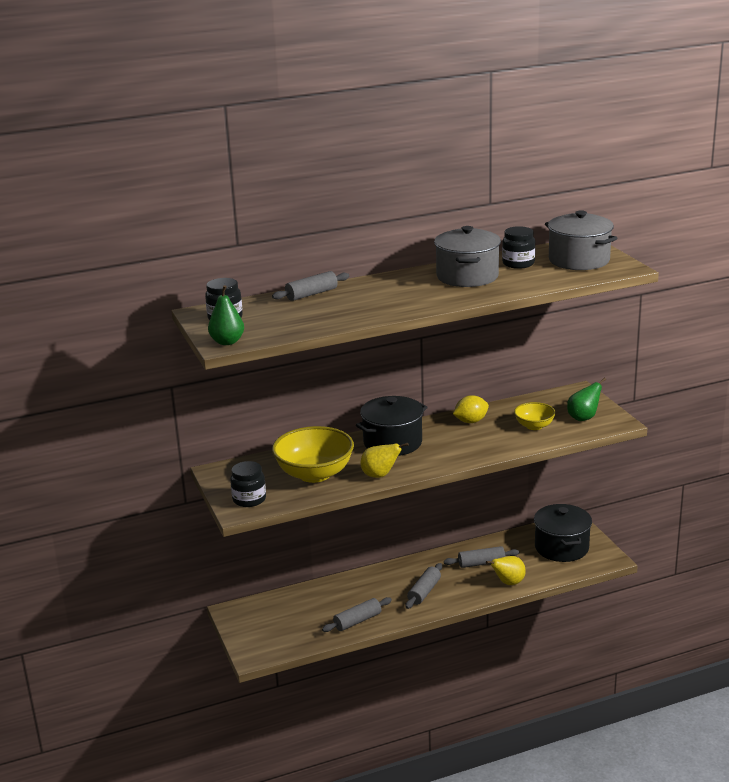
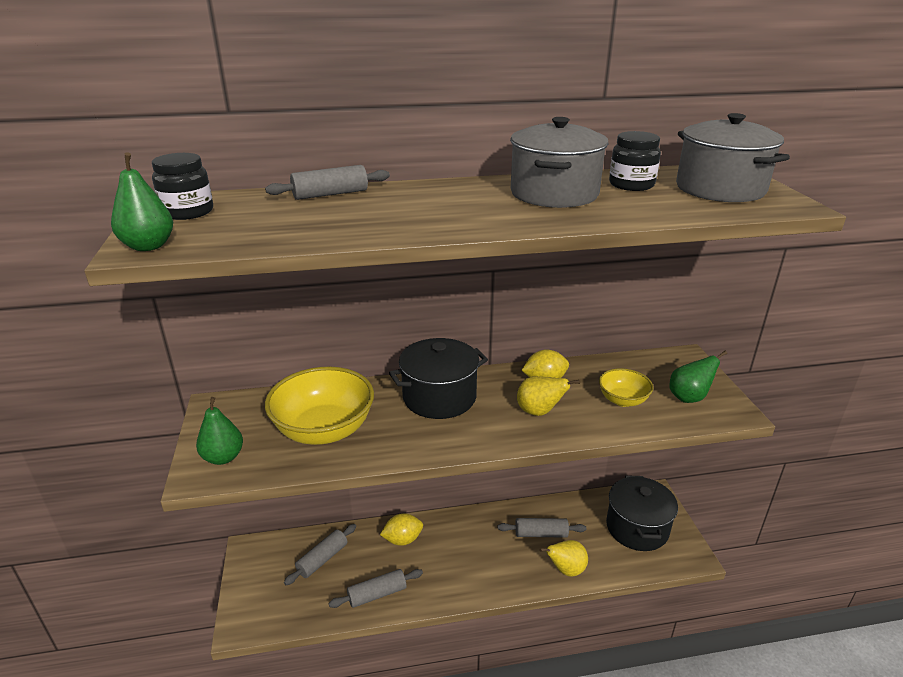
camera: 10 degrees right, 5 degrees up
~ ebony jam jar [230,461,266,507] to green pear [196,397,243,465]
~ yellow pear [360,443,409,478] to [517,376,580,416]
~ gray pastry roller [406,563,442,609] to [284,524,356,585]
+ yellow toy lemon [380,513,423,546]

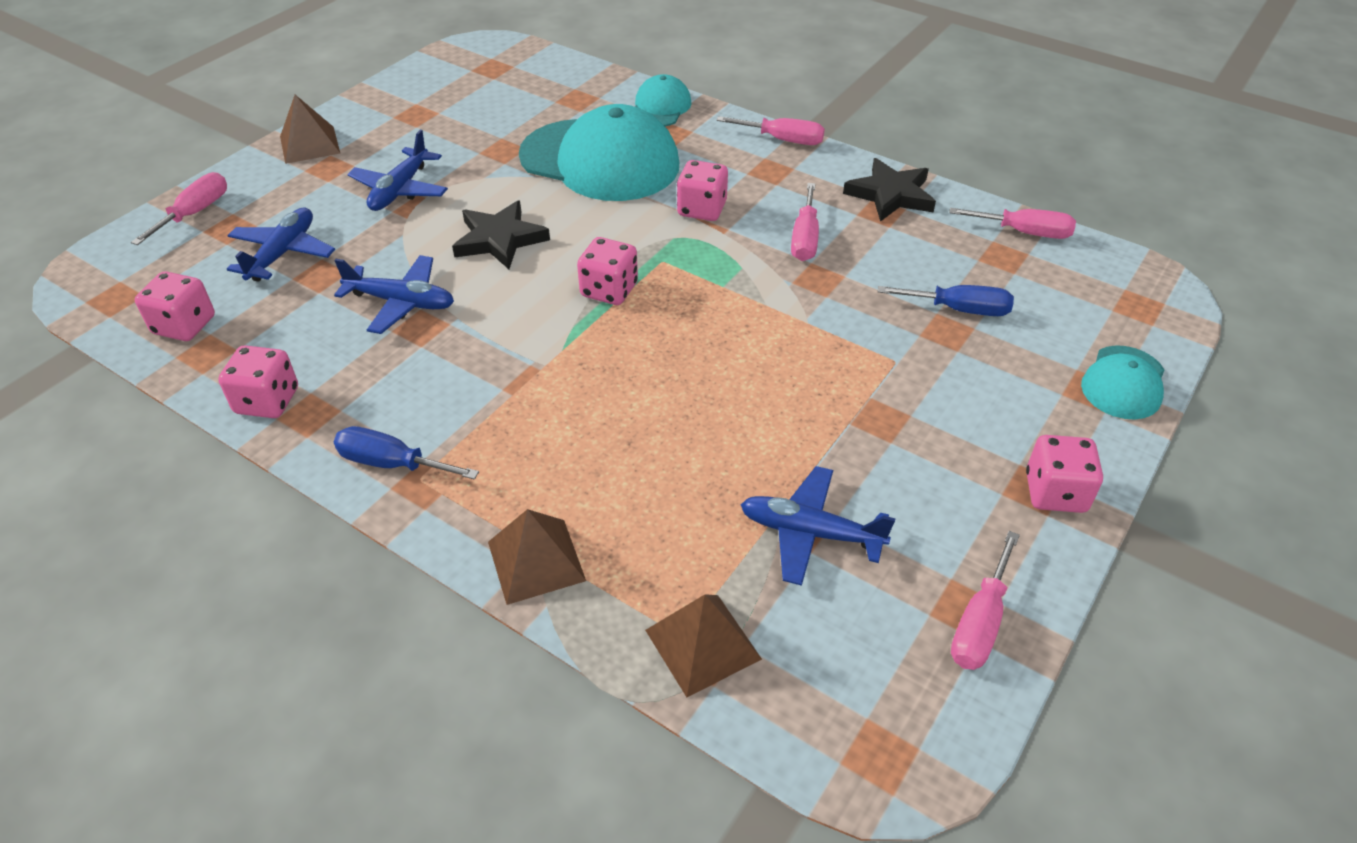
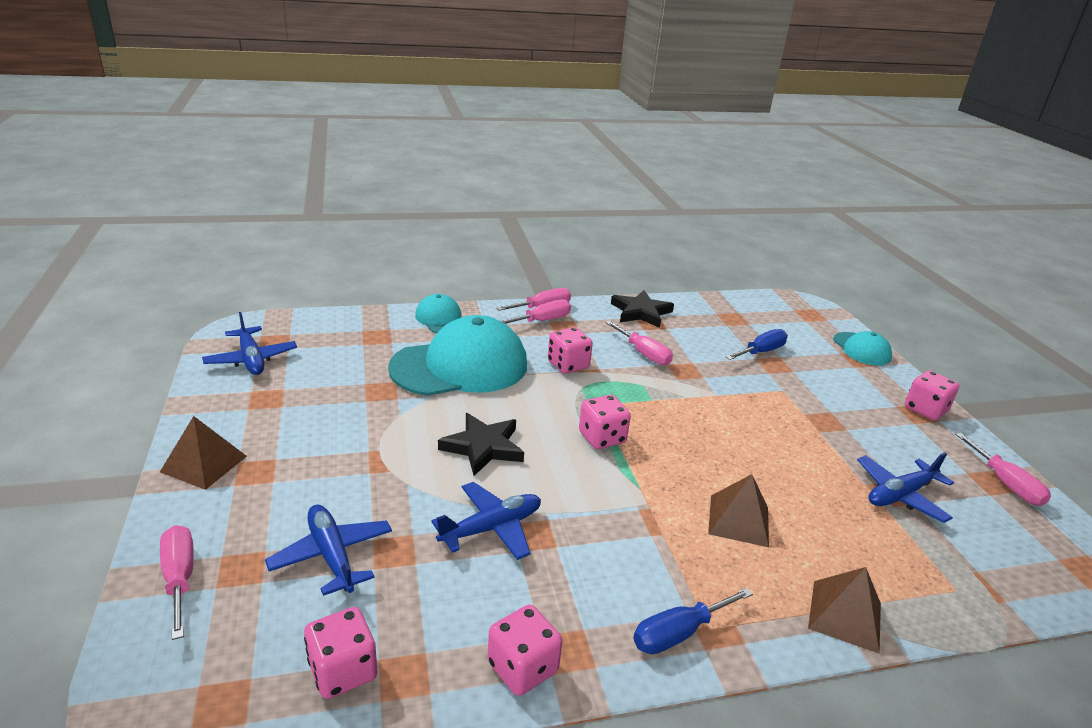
camera: 50 degrees left, 15 degrees down
~ blue toy plane [347,130,448,211] to [202,312,297,375]
~ brown pyramid [645,594,762,697] to [708,474,769,547]
~ pink flat screwdriver [949,208,1076,239] to [501,299,571,324]

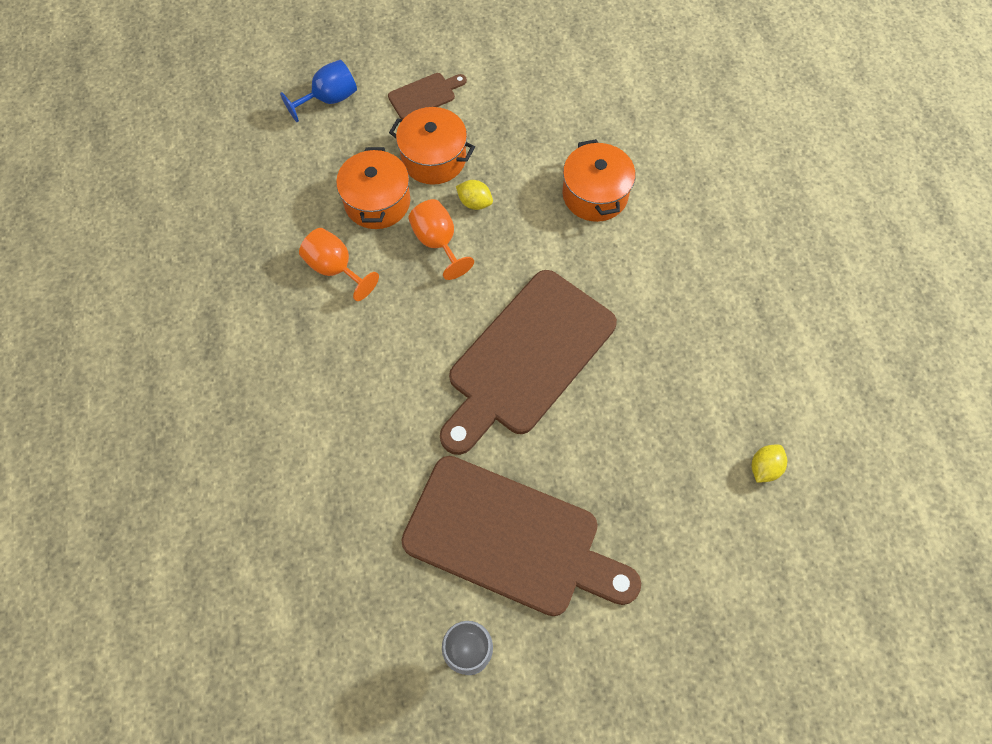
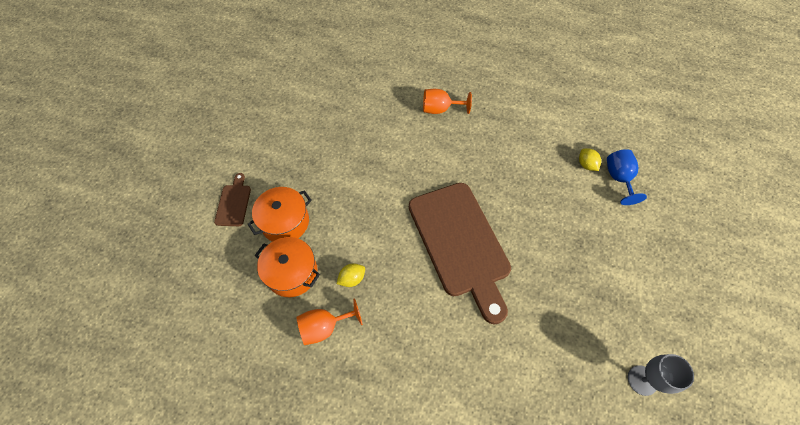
camera: 60 degrees left, 5 degrees down
~ blue chalice [280,60,357,123] to [607,149,647,205]
- brown cutting board [401,456,641,616]
~ orange-coloured chalice [408,199,474,280] to [423,89,472,114]
~ yellow toy lemon [456,180,493,210] to [337,263,365,287]
- orange-coloured pot [562,139,635,222]

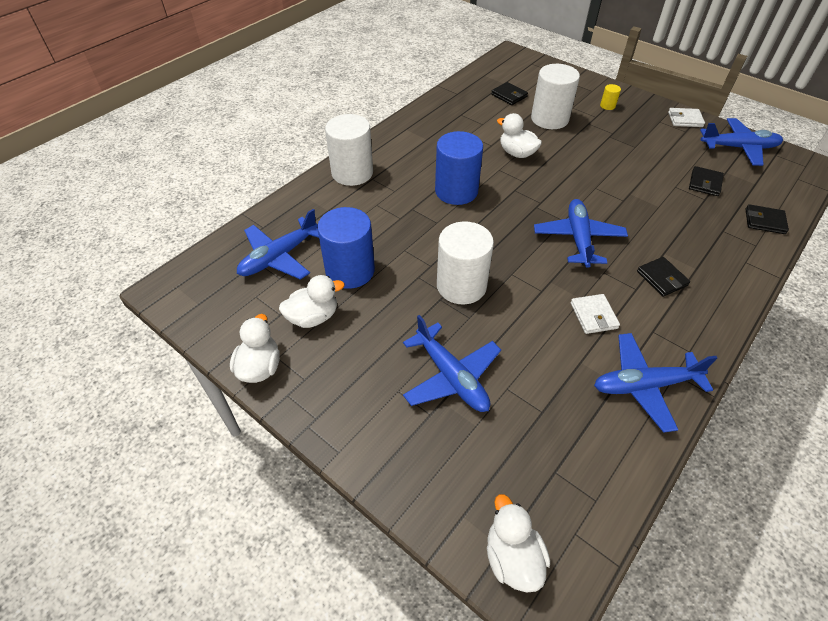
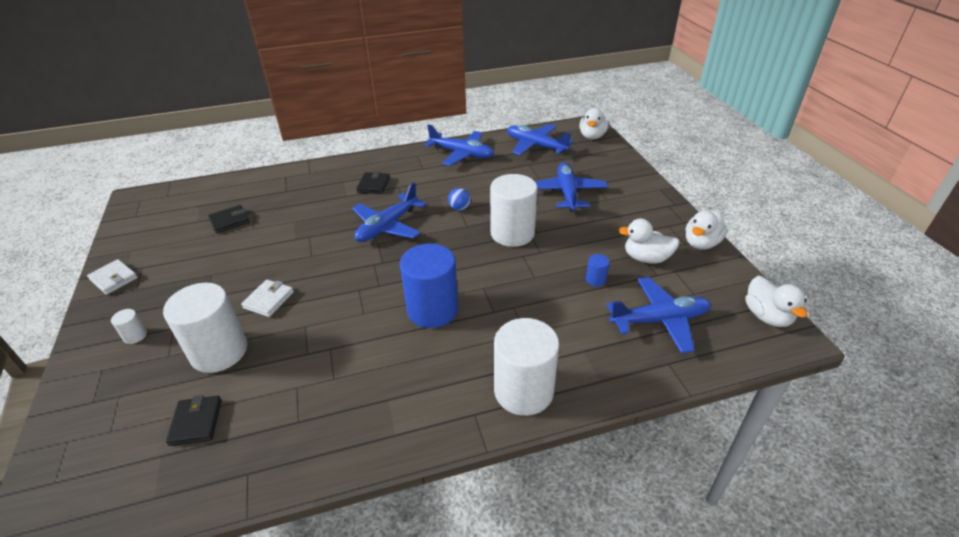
camera: 145 degrees left, 10 degrees down
~ blue solid cylinder [317,207,375,289] = [586,254,609,286] x0.41
~ snow-white rubber duck [497,113,542,158] to [745,276,808,327]
~ snow-white card wallet [571,294,620,334] to [241,280,294,317]
~ yellow solid cylinder [600,84,621,110] to snow-white solid cylinder [111,309,147,344]
~ blue toy plane [700,118,783,166] to [507,124,573,155]
- ebony card wallet [745,204,789,234]
+ blue play ball [448,188,471,211]

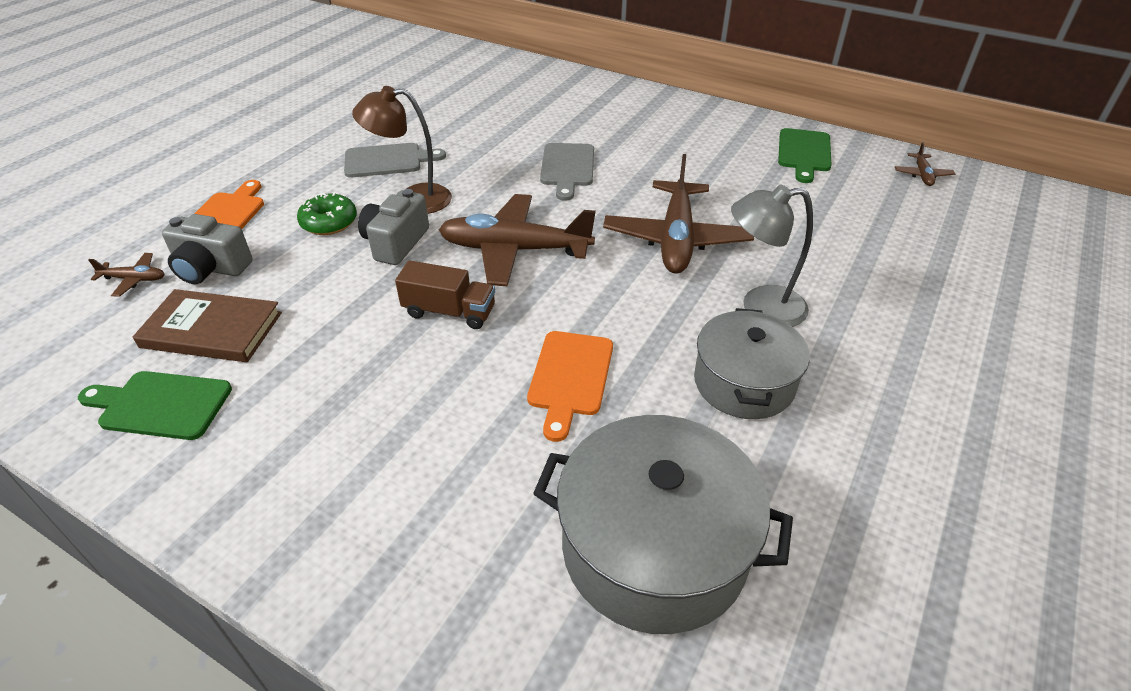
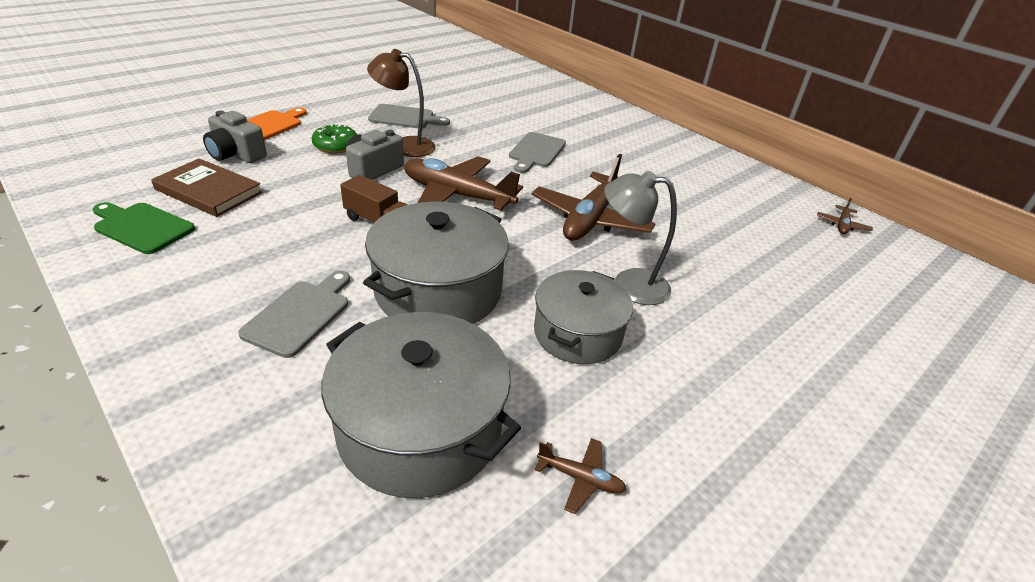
camera: 15 degrees right, 5 degrees down
~ brown toy plane [89,253,165,297] to [535,438,627,514]
~ orange-coloured cutting board [527,331,613,442] to gray pot [363,202,509,324]
- green cutting board [778,128,832,183]
+ gray cutting board [238,271,350,358]

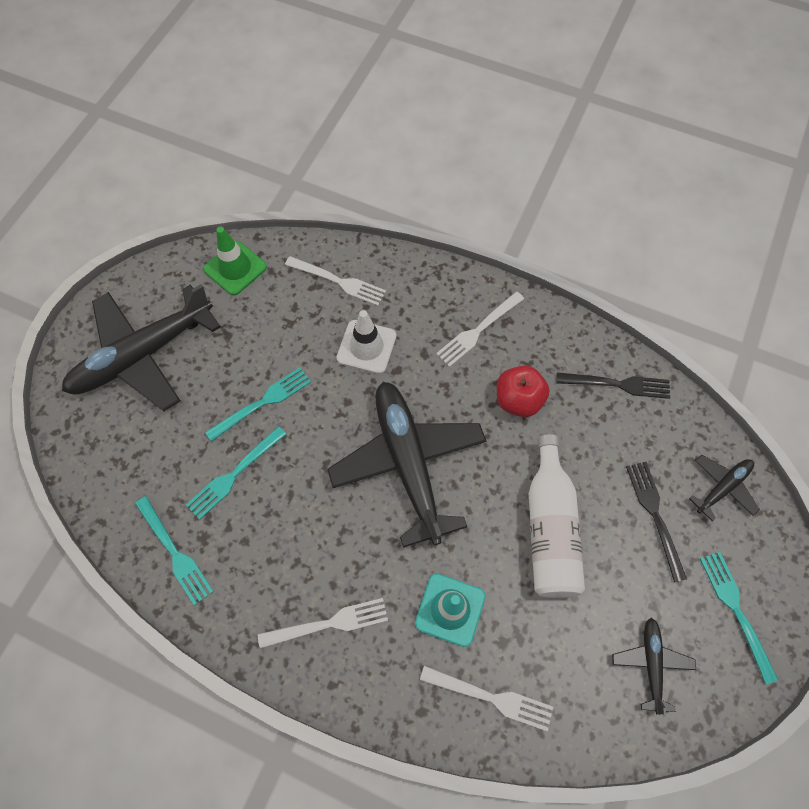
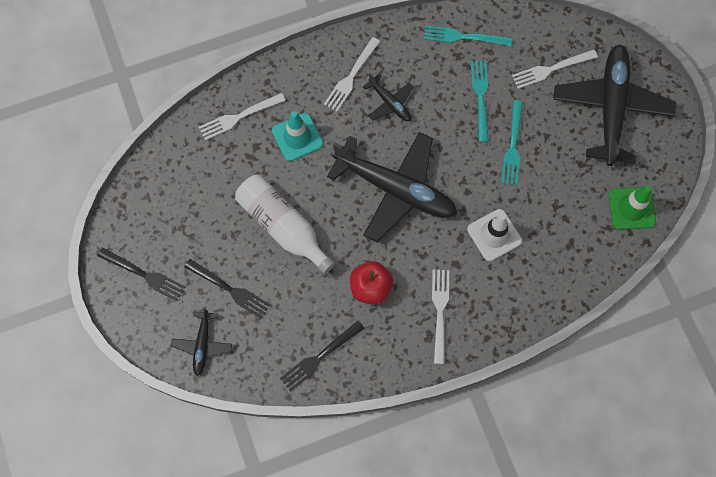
camera: 135 degrees right, 5 degrees up
~ snow-white table fork [285,256,386,306] to [512,49,598,89]
~ ebony toy plane [612,618,696,715] to [363,73,414,121]
~ turquoise table fork [700,552,778,685] to ebony table fork [97,247,185,301]

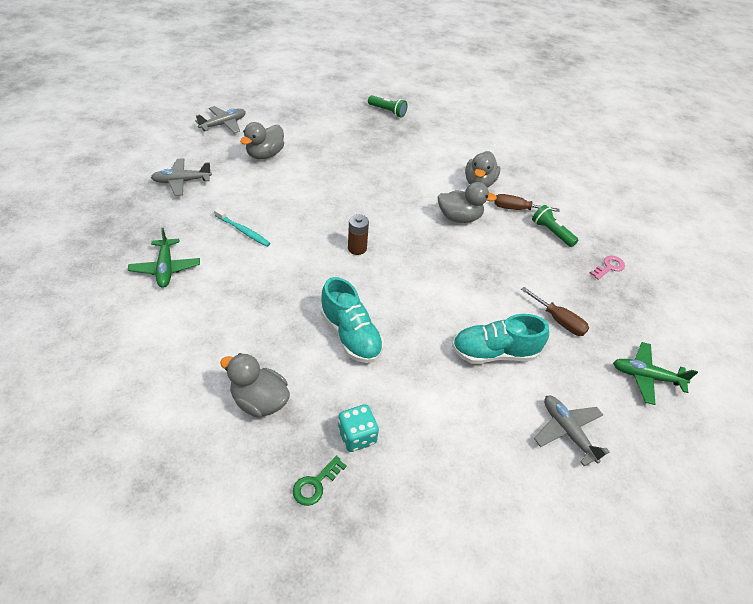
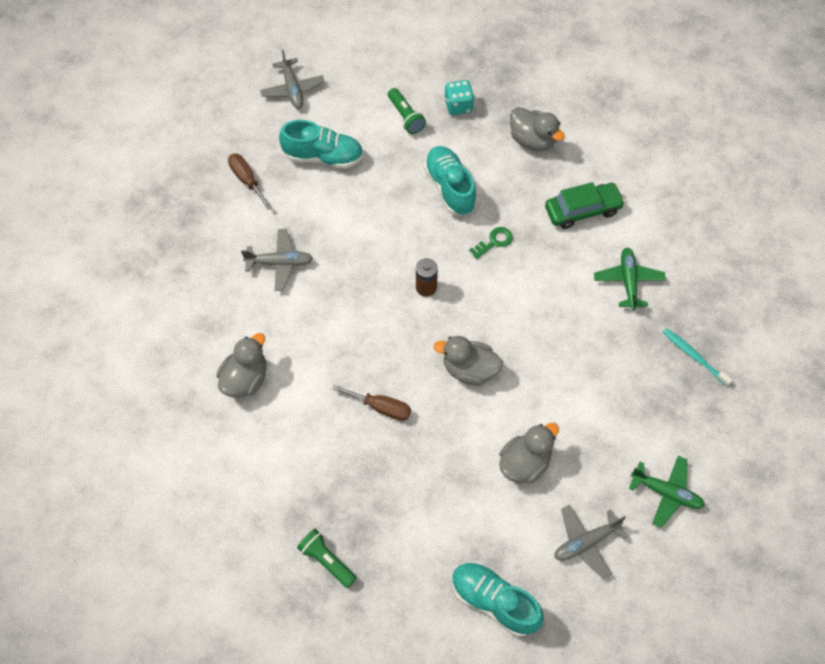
camera: 165 degrees left, 15 degrees up
~ gray toy plane [151,158,212,196] to [241,229,313,291]
~ turquoise tooth brush [214,208,271,247] to [663,328,733,386]
~ green latchkey [293,456,347,506] to [469,227,513,259]
~ gray rubber duck [437,182,497,223] to [434,336,503,386]
~ brown flat screwdriver [494,194,560,212] to [332,385,411,421]
~ green flashlight [532,205,578,247] to [388,88,426,134]
- pink latchkey [590,256,625,280]
~ green toy plane [613,342,698,405] to [629,456,705,528]
+ turquoise sneaker [452,562,544,637]
+ green automobile [545,182,625,229]

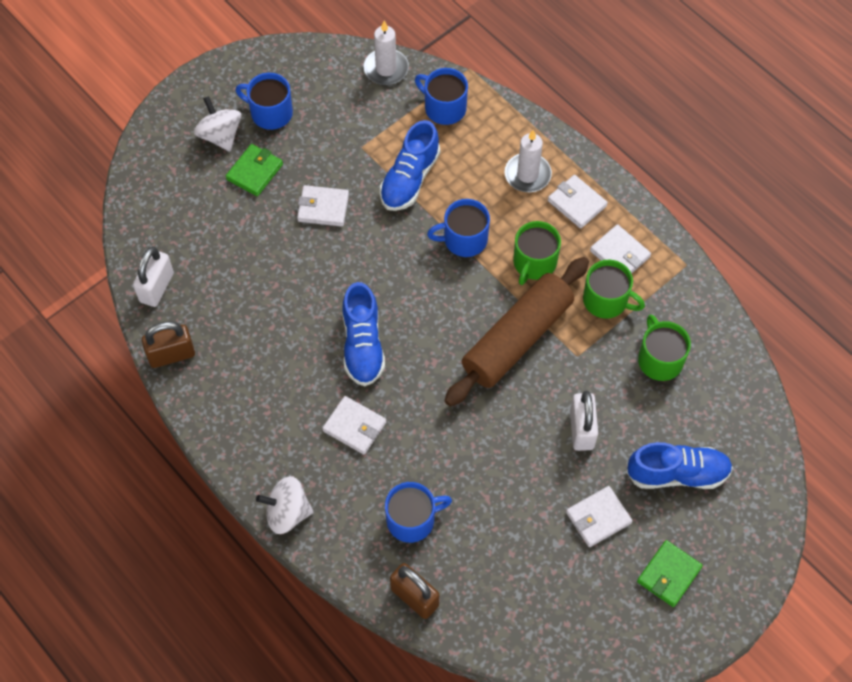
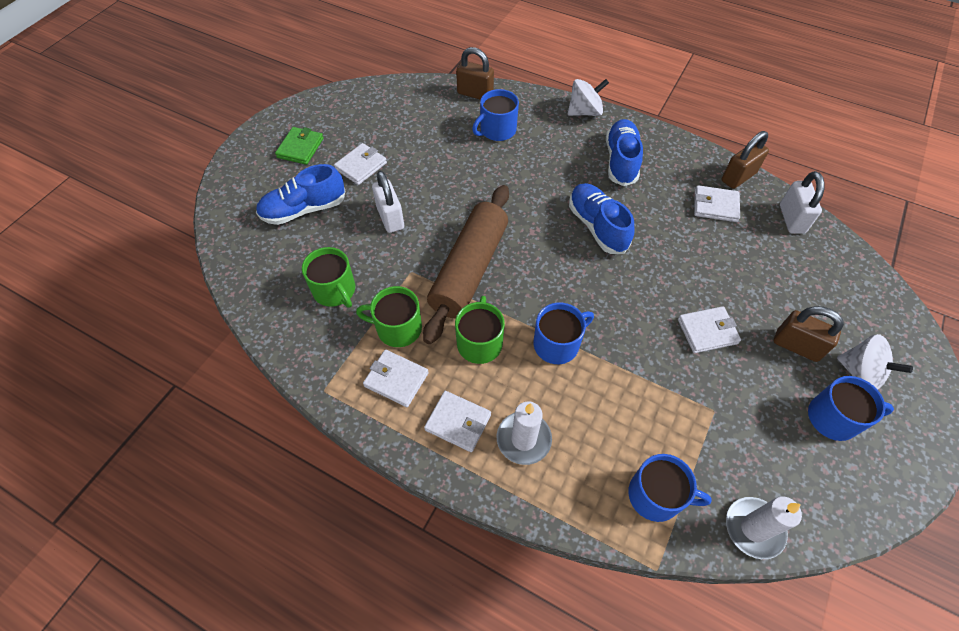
camera: 160 degrees right, 5 degrees down
~ green card wallet [226,144,283,196] to brown padlock [774,306,844,362]
~ snow-white card wallet [322,396,386,455] to [694,185,740,222]
~ blue sneaker [380,120,440,211] to [606,119,643,186]

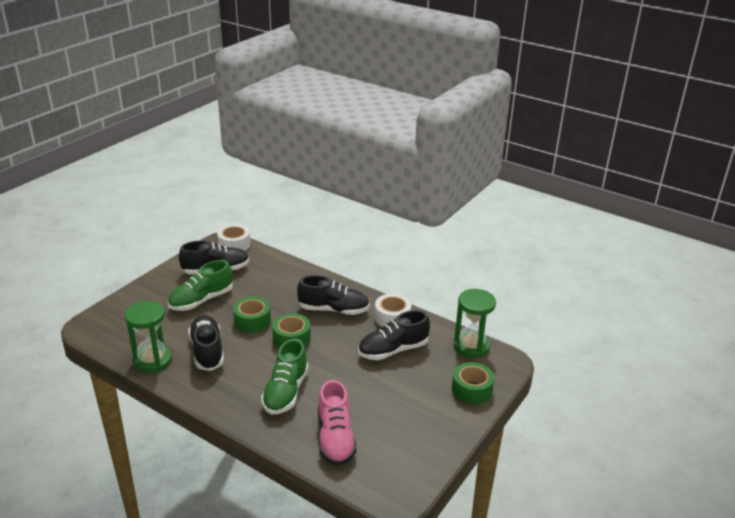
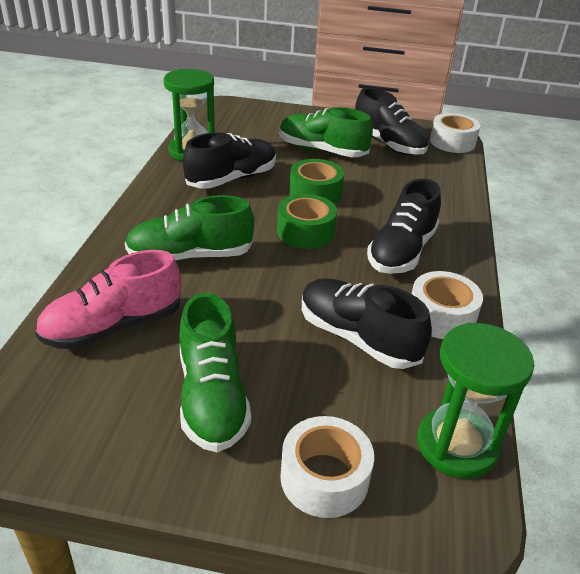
camera: 65 degrees right, 5 degrees up
~ ebony sneaker [297,275,369,315] = [367,178,441,274] 45 degrees clockwise
~ green sticky tape [452,362,494,404] to snow-white sticky tape [280,416,374,518]
+ green sneaker [179,293,251,452]

